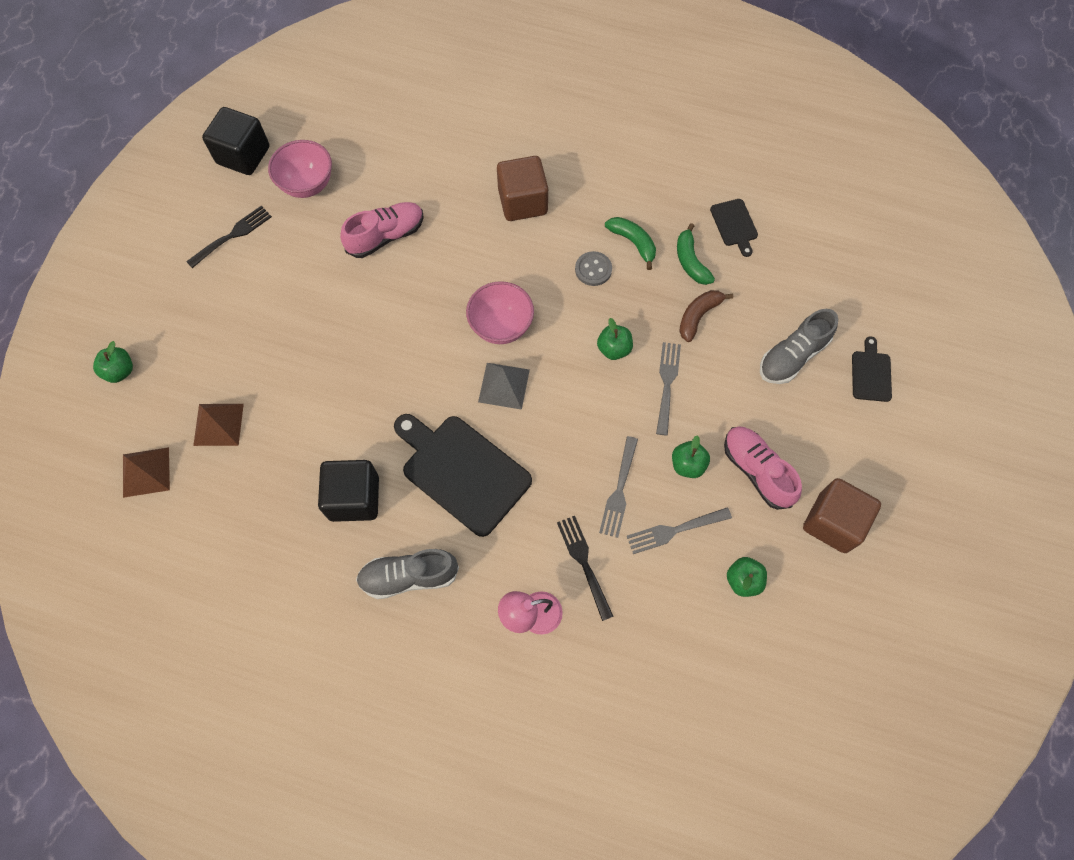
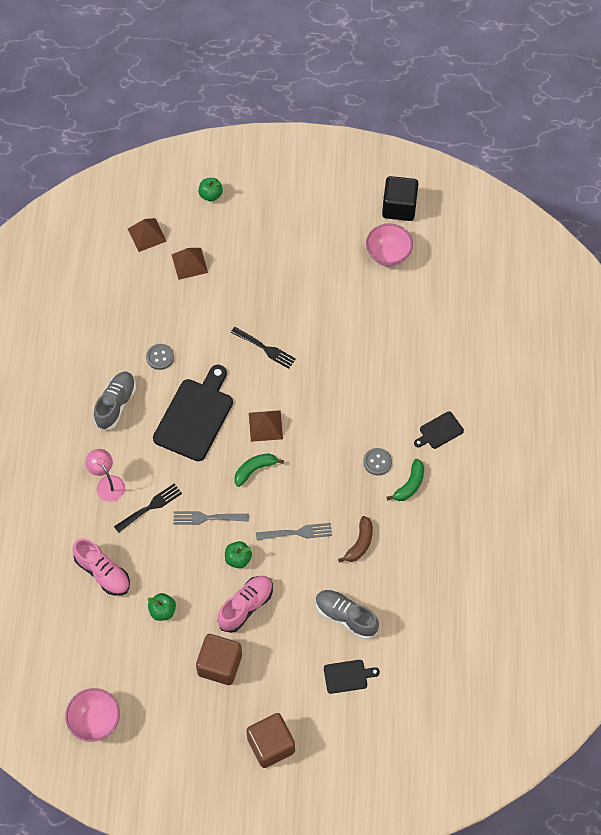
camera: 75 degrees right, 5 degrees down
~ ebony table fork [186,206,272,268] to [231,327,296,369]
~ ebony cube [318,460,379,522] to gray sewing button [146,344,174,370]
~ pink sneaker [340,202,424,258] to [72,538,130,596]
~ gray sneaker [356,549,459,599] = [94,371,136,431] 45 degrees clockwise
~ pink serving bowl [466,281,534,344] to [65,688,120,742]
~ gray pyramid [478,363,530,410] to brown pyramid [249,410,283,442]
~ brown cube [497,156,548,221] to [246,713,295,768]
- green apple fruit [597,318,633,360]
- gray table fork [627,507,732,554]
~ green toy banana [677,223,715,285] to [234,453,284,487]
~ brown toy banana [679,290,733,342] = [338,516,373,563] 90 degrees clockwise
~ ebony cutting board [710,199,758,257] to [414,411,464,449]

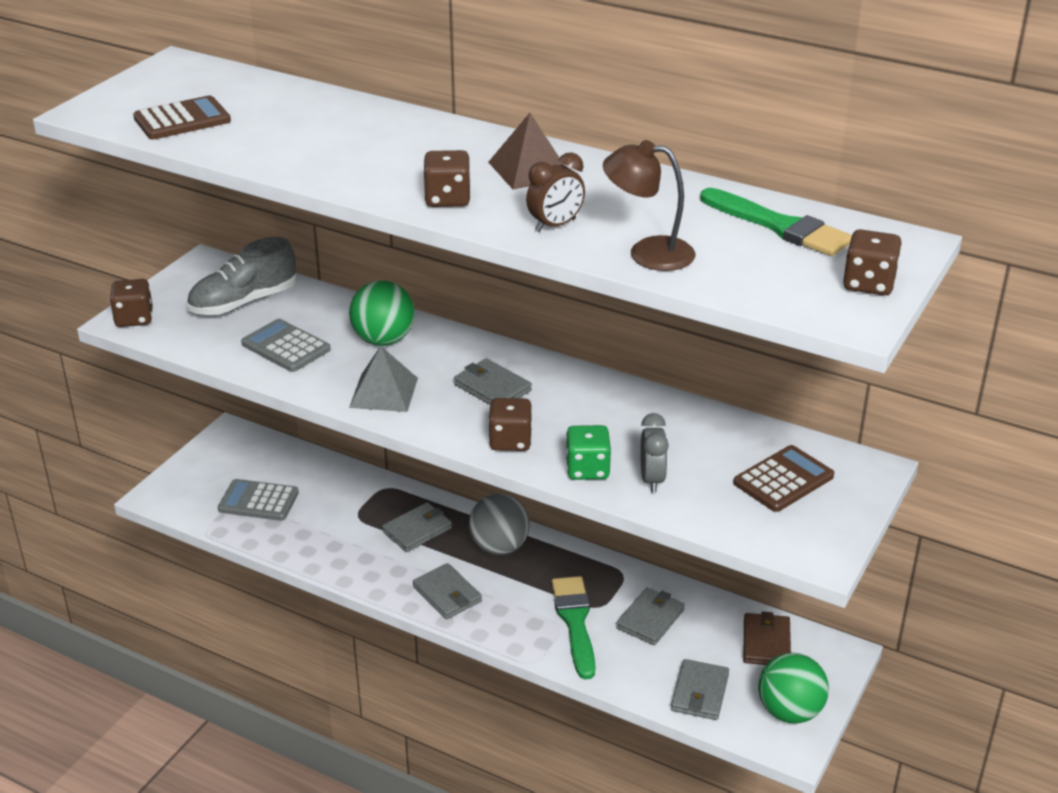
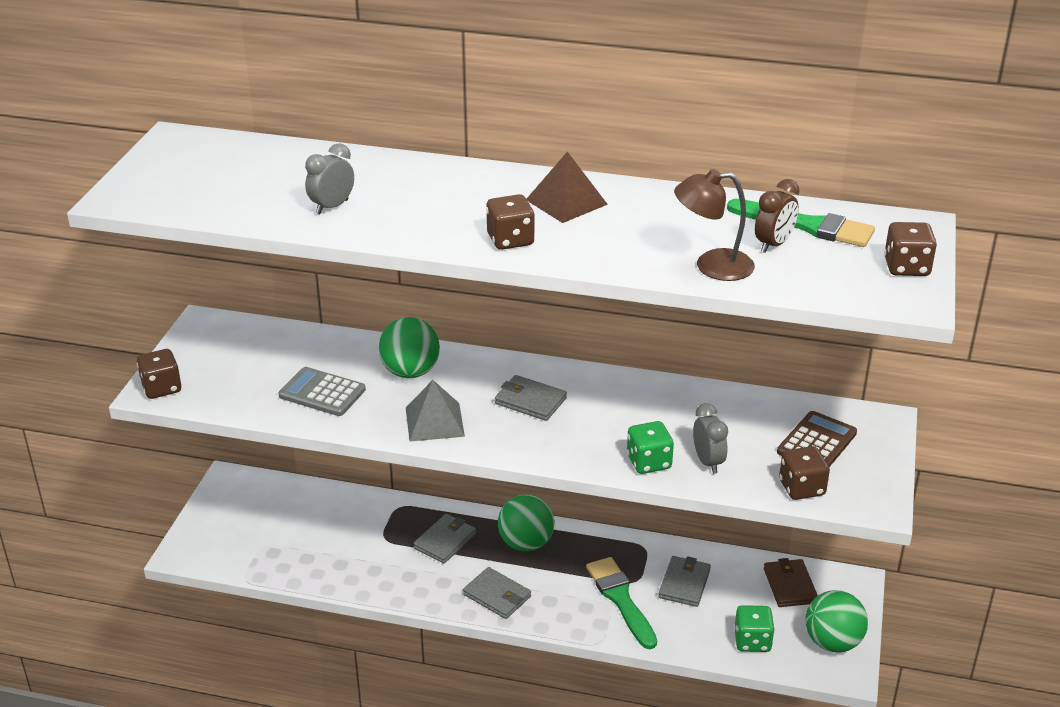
camera: 15 degrees left, 0 degrees up
- brown calculator [133,95,231,140]
- gray sneaker [187,237,296,315]
- gray calculator [218,479,299,521]
~ gray play ball [469,494,530,555] to green play ball [498,494,554,551]
~ brown dice [488,398,532,451] to [779,446,830,500]
~ brown alarm clock [526,152,585,232] to [755,179,800,253]
~ gray card wallet [671,659,729,720] to green dice [734,605,775,652]
+ gray alarm clock [305,143,354,214]

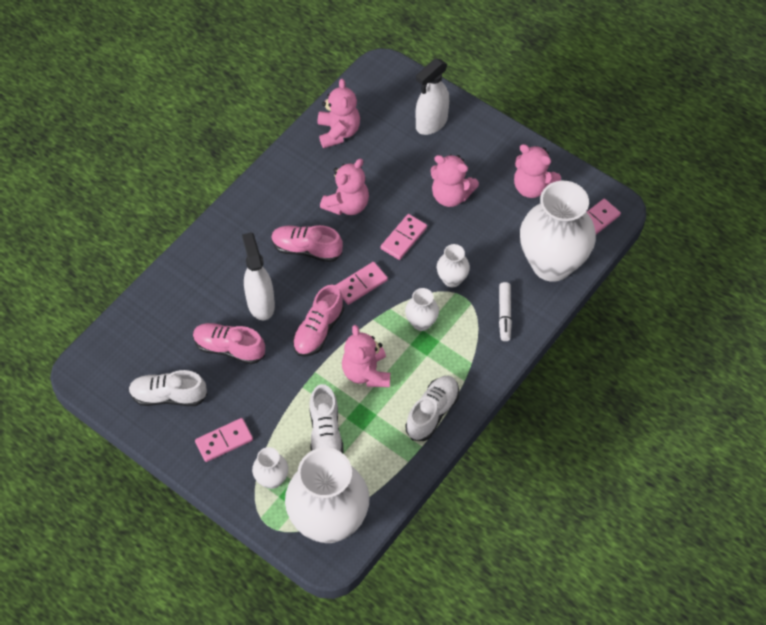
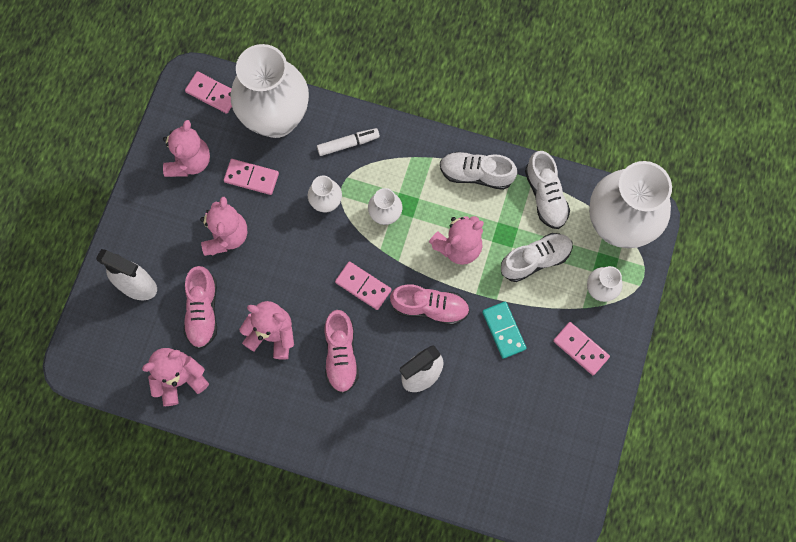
camera: 110 degrees left, 15 degrees up
~ snow-white sneaker [128,370,207,406] to [525,151,570,229]
~ pink sneaker [193,323,265,365] to [184,266,217,349]
~ pink domino tile [381,214,427,260] to [224,159,279,195]
+ turquoise domino tile [482,302,526,359]

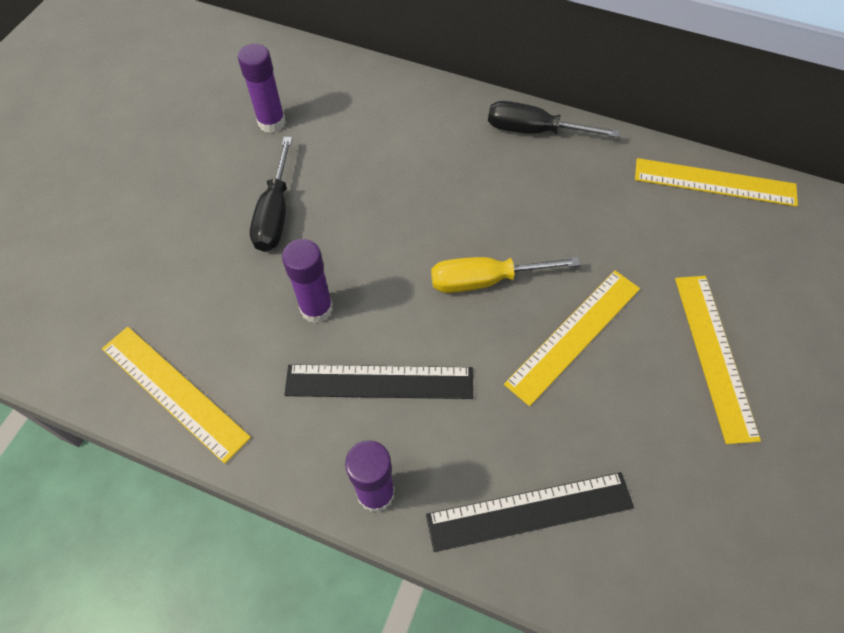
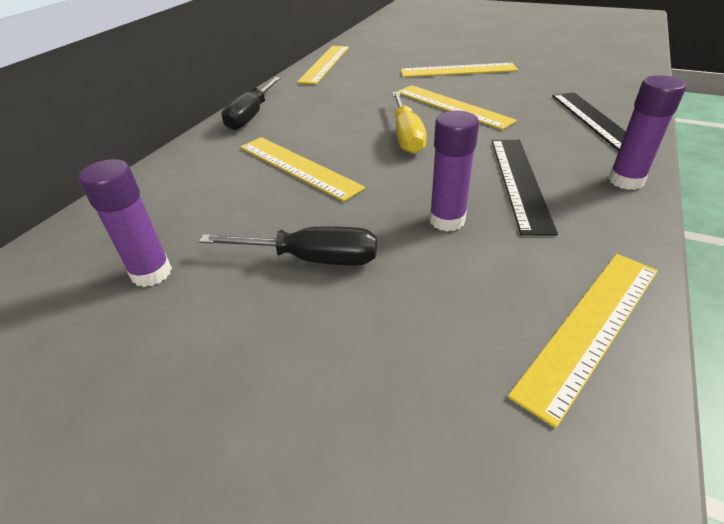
camera: 85 degrees left, 20 degrees down
+ yellow ruler [240,137,365,202]

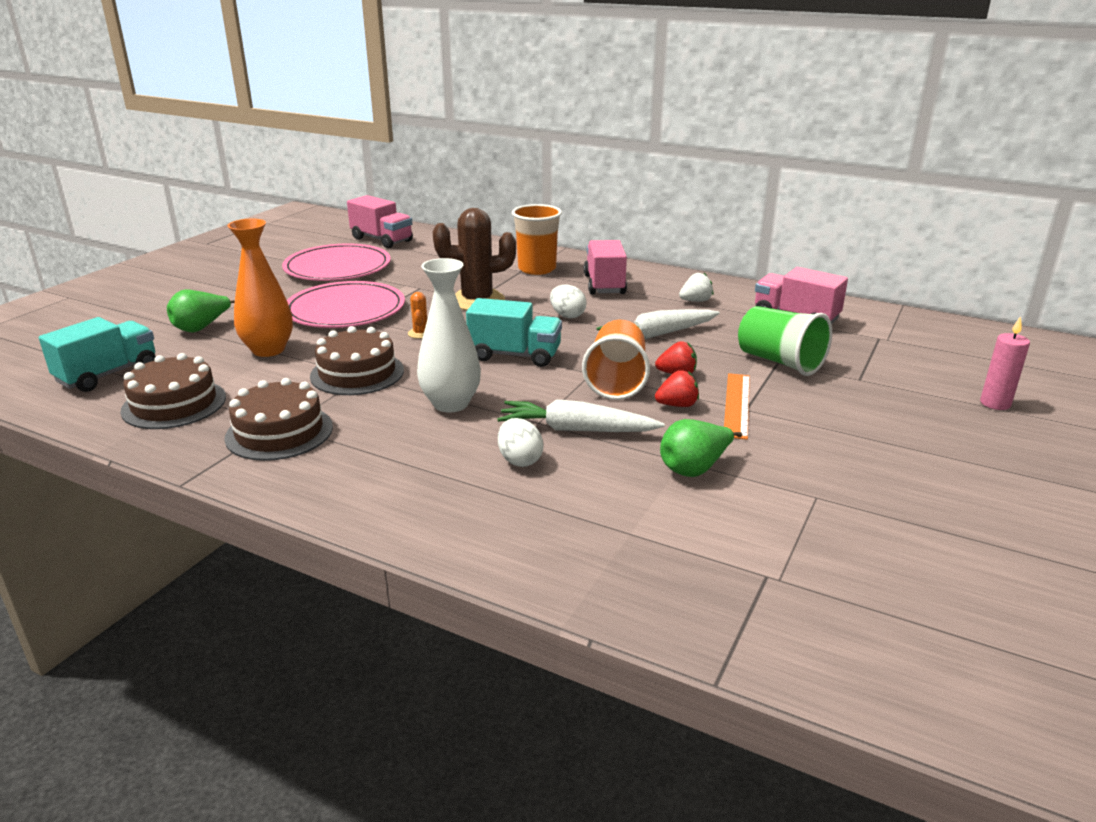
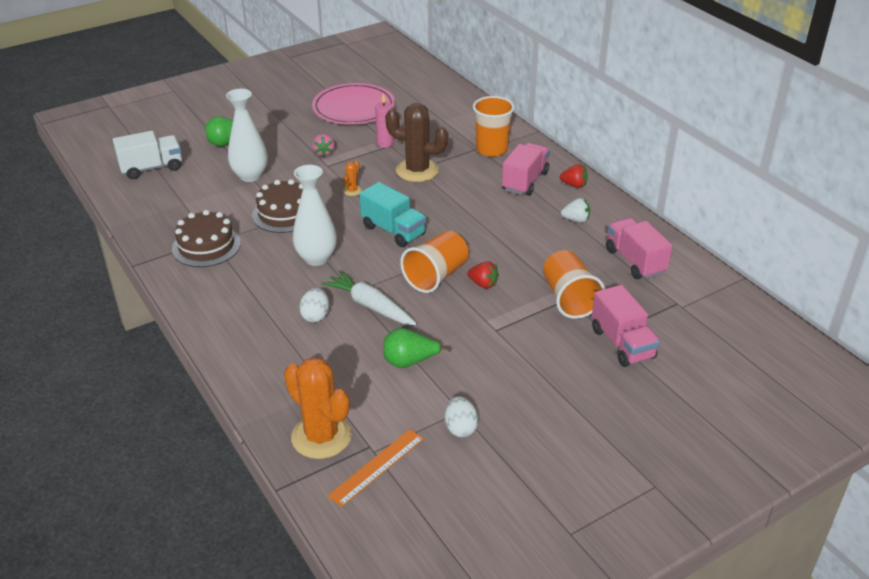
camera: 30 degrees right, 10 degrees up
~ turquoise lorry [39,317,156,392] to snow-white lorry [113,131,182,179]
- brown gateau [120,353,226,429]
~ orange-coloured flower vase [227,219,293,357] to snow-white flower vase [226,89,268,182]
~ pink plate [287,281,405,328] to pink toy strawberry [312,134,335,157]
~ pink lorry [347,195,413,248] to [592,285,660,367]
~ snow-white toy egg [550,285,587,318] to [445,396,478,437]
- snow-white toy carrot [597,309,720,339]
~ scarlet toy strawberry [655,370,699,407] to [560,164,588,188]
~ orange-coloured ruler [724,373,750,440] to [328,429,424,507]
~ green tumbler [738,306,832,376] to orange-coloured tumbler [543,250,605,319]
~ pink pillar candle [980,316,1030,410] to [375,93,394,148]
+ orange-coloured saguaro cactus [284,357,352,459]

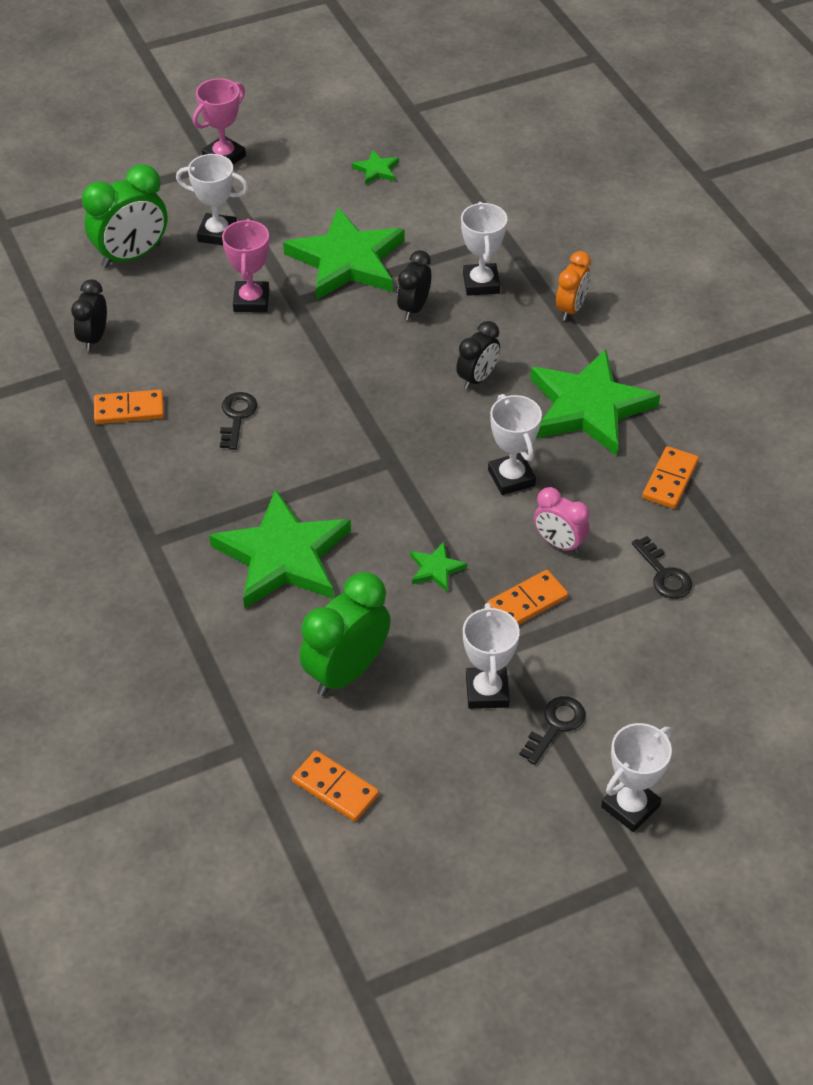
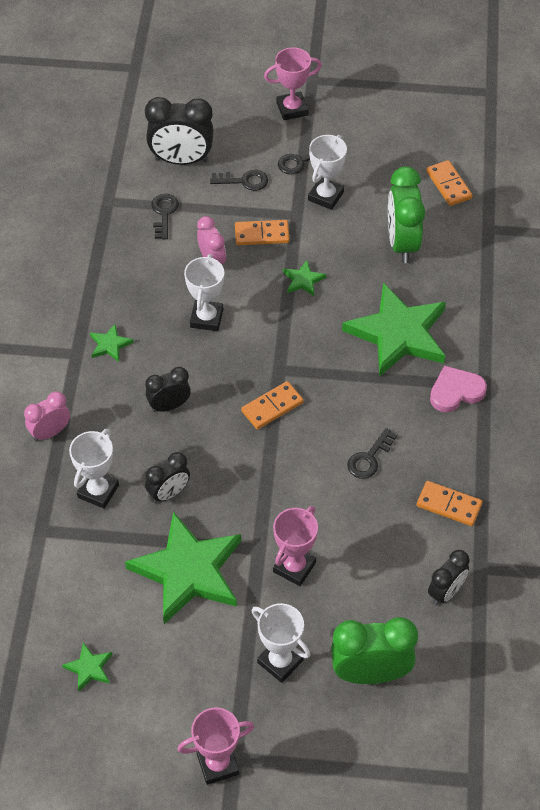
camera: 150 degrees left, 5 degrees up
~ green alarm clock [300,572,390,696] = [388,166,425,263] 105 degrees clockwise
~ green five-pointed star [530,349,660,456] = [90,324,134,362] x0.41
~ orange-coloured alarm clock [556,251,591,321] to pink alarm clock [24,391,70,442]
~ snow-white prize cup [601,723,672,832] to pink prize cup [264,47,322,120]
~ orange-coloured domino tile [642,446,699,509] to [241,381,304,429]
+ ebony alarm clock [145,97,214,165]
+ ebony latchkey [210,170,268,191]
+ pink love heart [430,366,487,412]

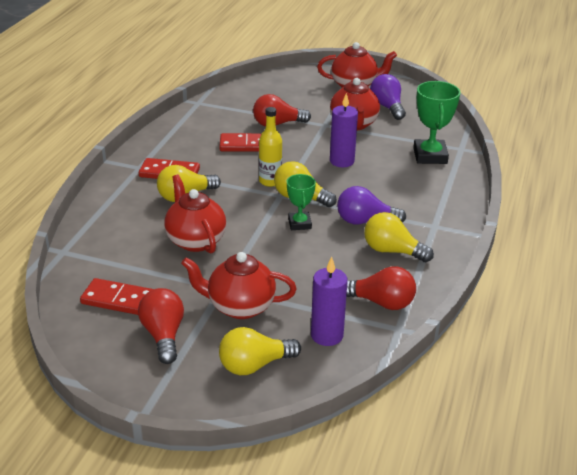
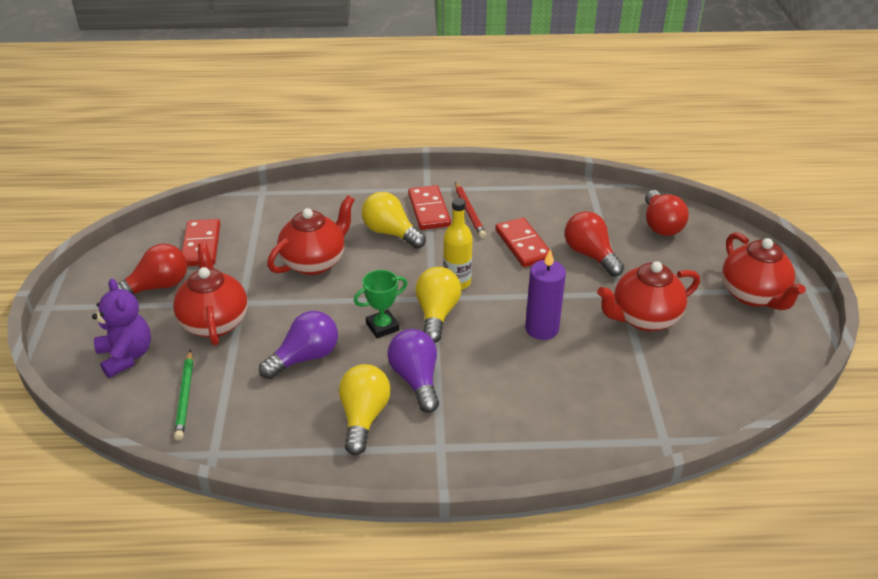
camera: 70 degrees right, 5 degrees up
~ yellow bulb [219,327,301,375] to violet teddy [92,279,151,378]
~ violet pillar candle [311,257,348,346] to green wooden pencil [174,350,193,440]
~ scarlet bulb [346,266,416,310] to [645,190,689,236]
~ violet bulb [370,74,406,120] to [259,311,338,379]
- green prize cup [413,81,460,164]
+ scarlet wooden pencil [455,182,486,238]

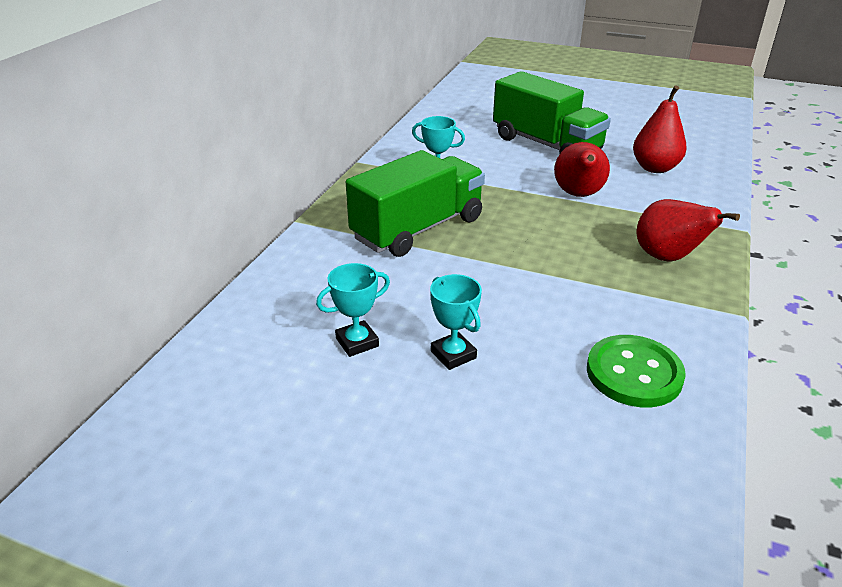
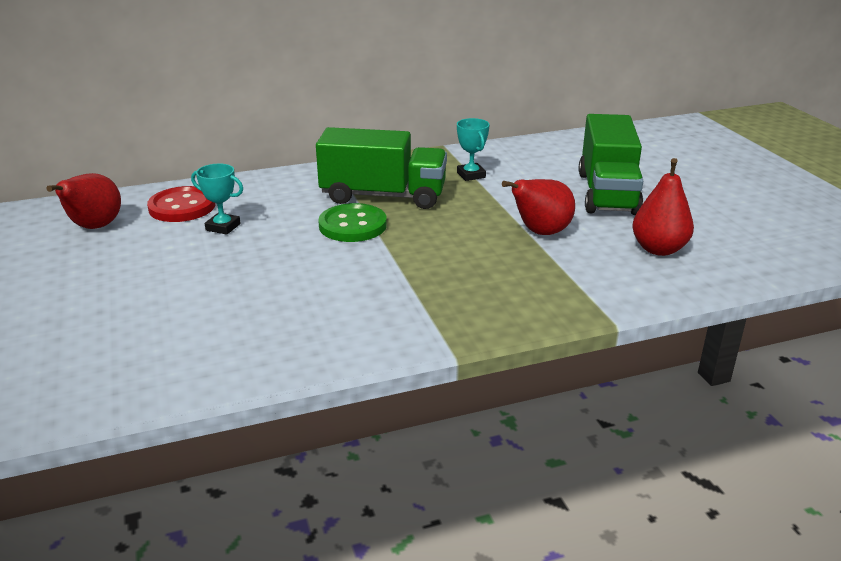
camera: 50 degrees right, 5 degrees down
- turquoise prize cup [430,274,482,370]
~ green sewing button [587,335,686,407] to [318,203,387,242]
~ scarlet pear [637,199,740,262] to [47,173,121,229]
+ scarlet sewing button [147,186,215,222]

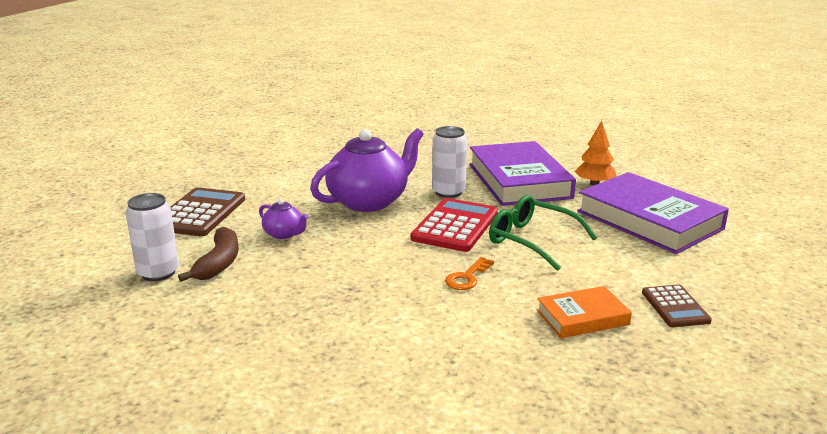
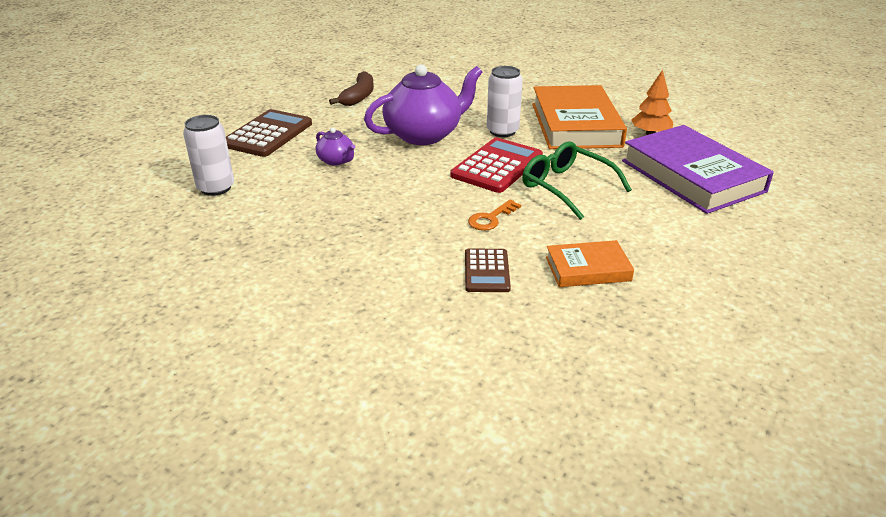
camera: 10 degrees right, 10 degrees up
~ brown toy banana [178,227,239,282] to [329,71,374,106]
~ violet hardcover [469,141,576,206] to orange-coloured hardcover [532,85,627,149]
~ brown calculator [642,285,712,327] to [465,248,511,292]

